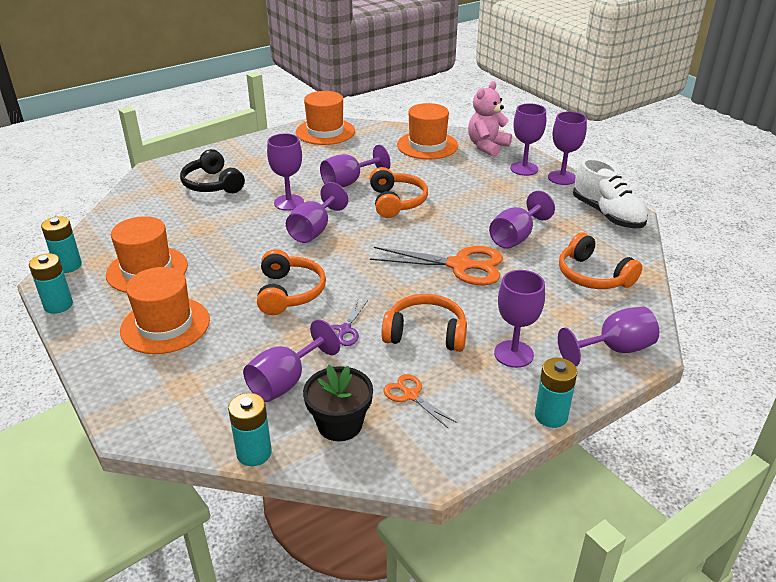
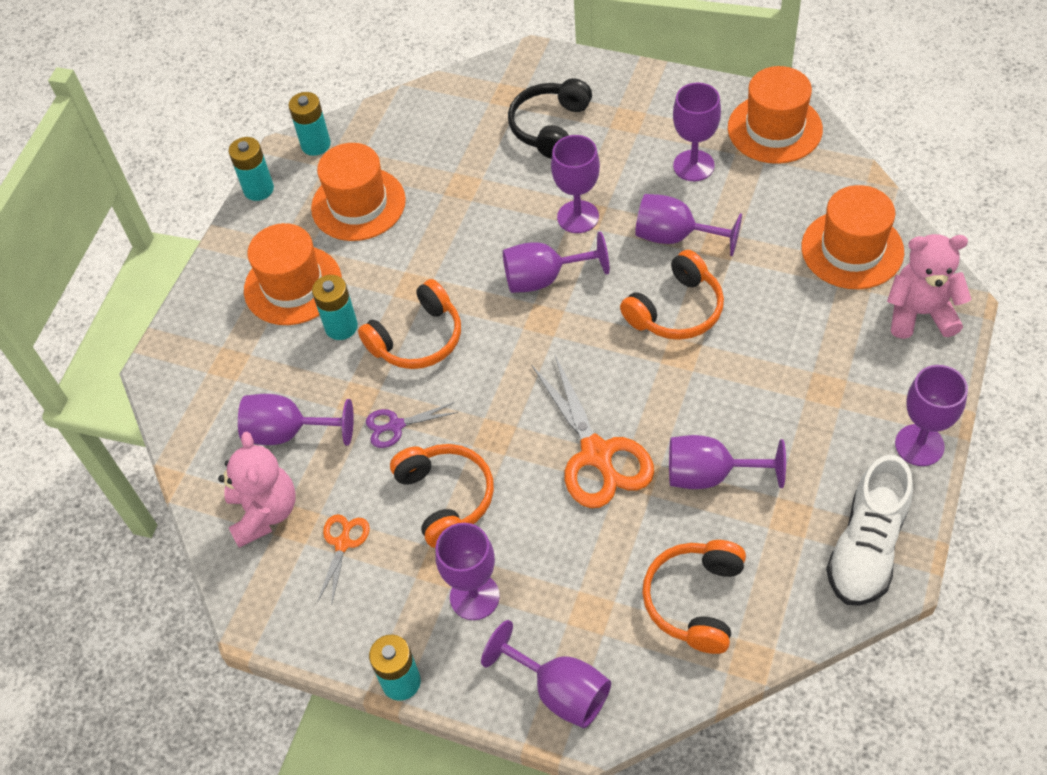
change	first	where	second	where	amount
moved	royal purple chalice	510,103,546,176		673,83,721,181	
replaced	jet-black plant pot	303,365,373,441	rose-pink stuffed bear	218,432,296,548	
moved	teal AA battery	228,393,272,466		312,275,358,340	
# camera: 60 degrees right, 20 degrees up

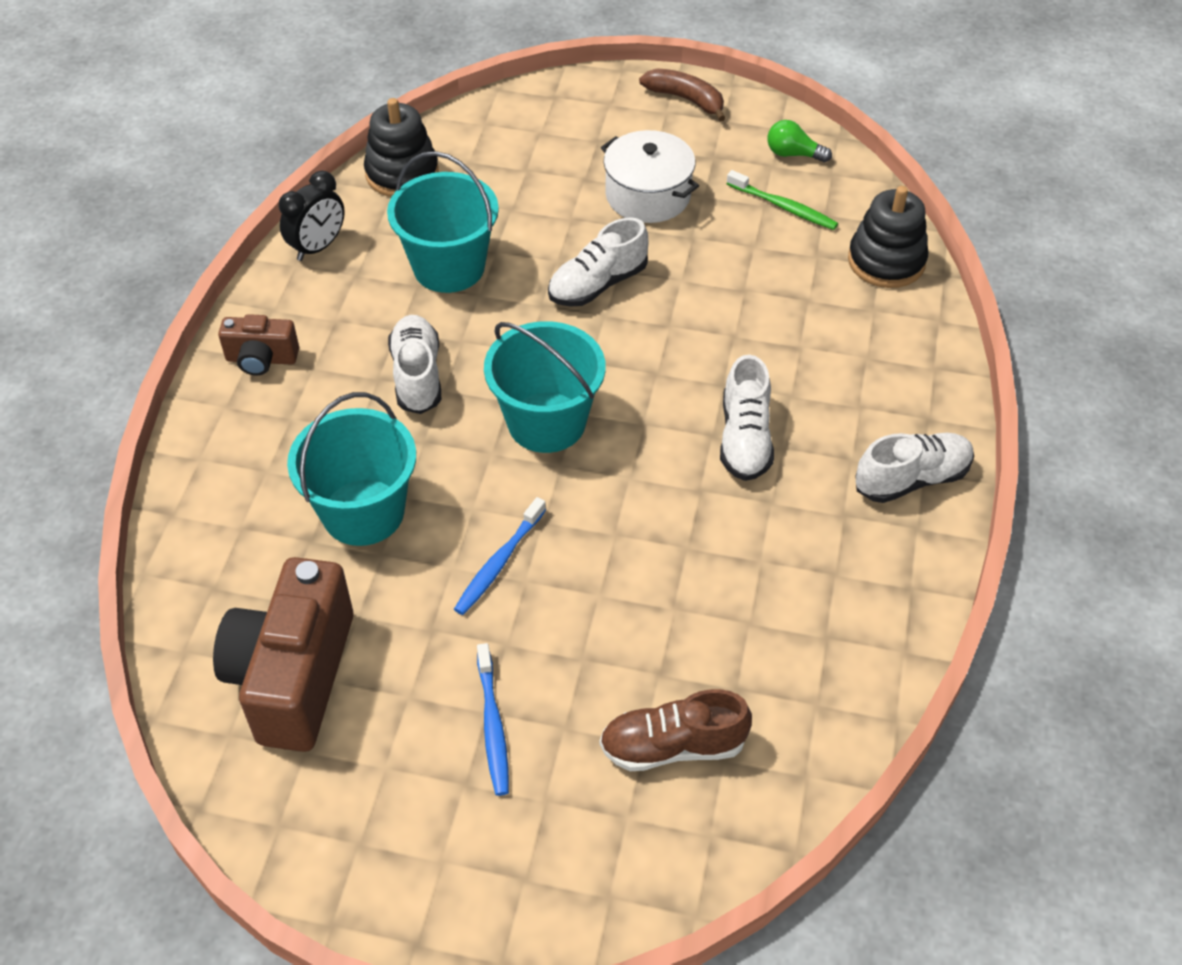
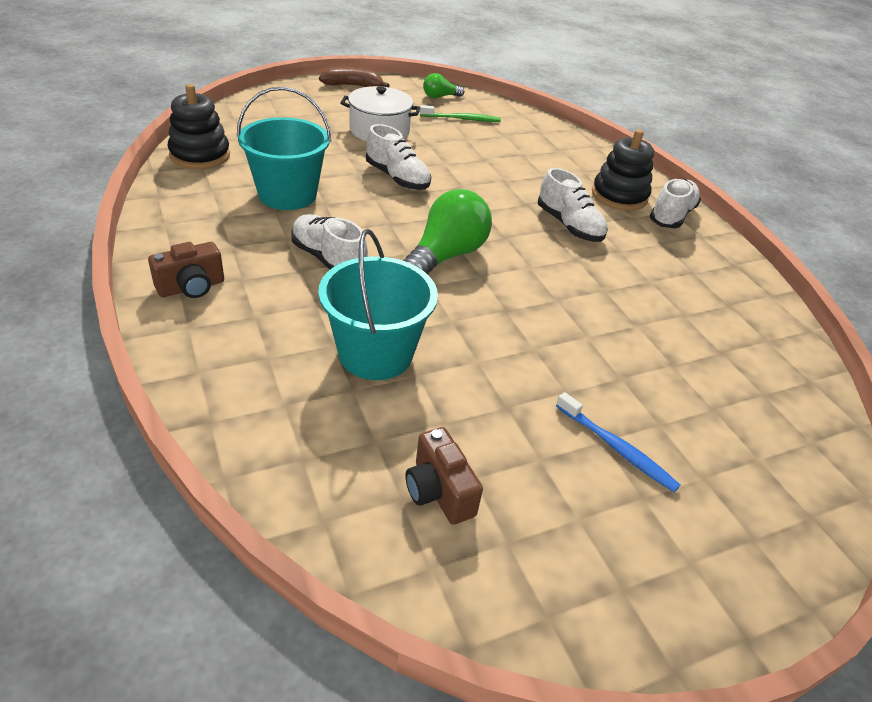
change	first	where	second	where	amount
removed	jet-black clock	279,171,345,261			
moved	jet-black ring stacker	848,186,928,288		592,129,654,211	
turned	snow-white lace-up shoe	548,217,648,307		366,124,431,190	60 degrees counterclockwise
replaced	teal bucket	484,321,605,453	green lightbulb	402,189,492,274	
removed	royal blue toothbrush	454,497,546,615			
resized	russet camera	213,557,353,752		406,427,483,525	x0.51
removed	russet lace-up shoe	600,689,752,771			
# camera: 40 degrees left, 10 degrees down

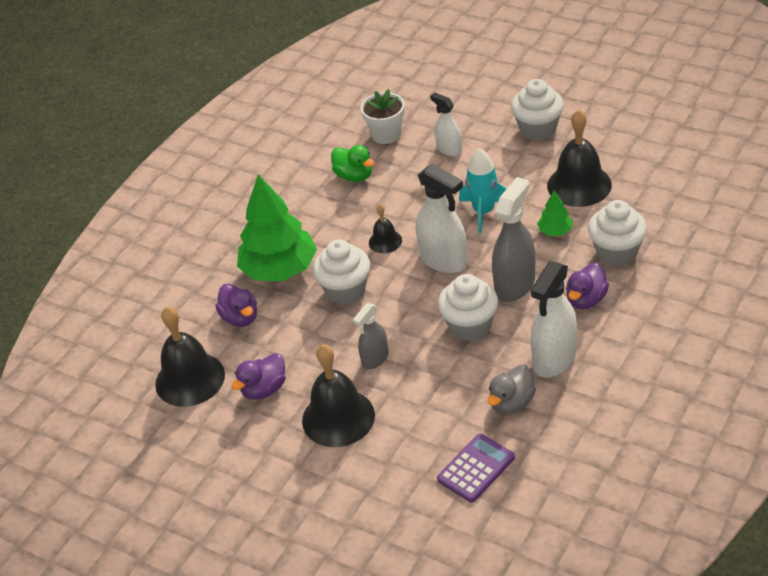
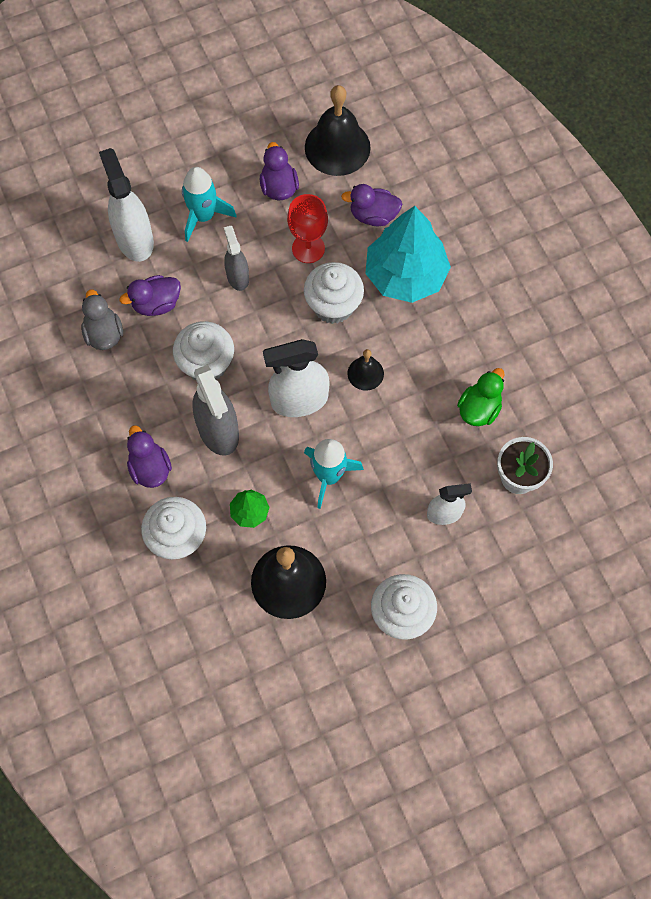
change	first	where	second	where	amount
turned	green rubber duck	331,145,374,182		457,368,504,426	135 degrees clockwise
recoloured	green fir tree	237,175,317,281	teal fir tree	365,206,451,303	
moved	snow-white spray bottle	531,261,577,378		99,148,154,262	
replaced	jet-black hand bell	302,344,375,447	teal toy rocket	182,167,236,242	
removed	royal purple pocket calculator	437,434,515,502			
added			scarlet chalice	287,194,328,263	
added			royal purple rubber duck	120,275,181,316	
# camera: 120 degrees right, 25 degrees up

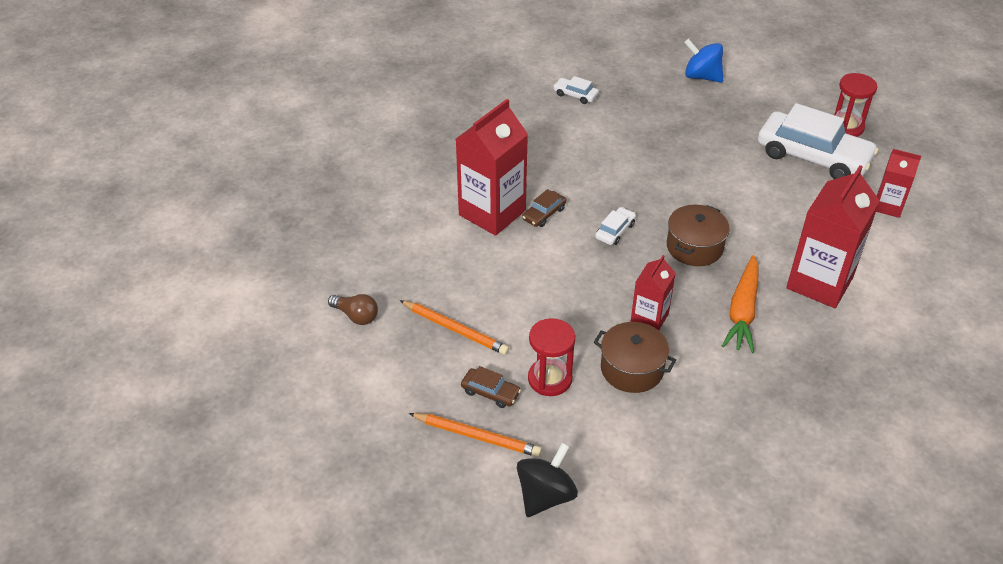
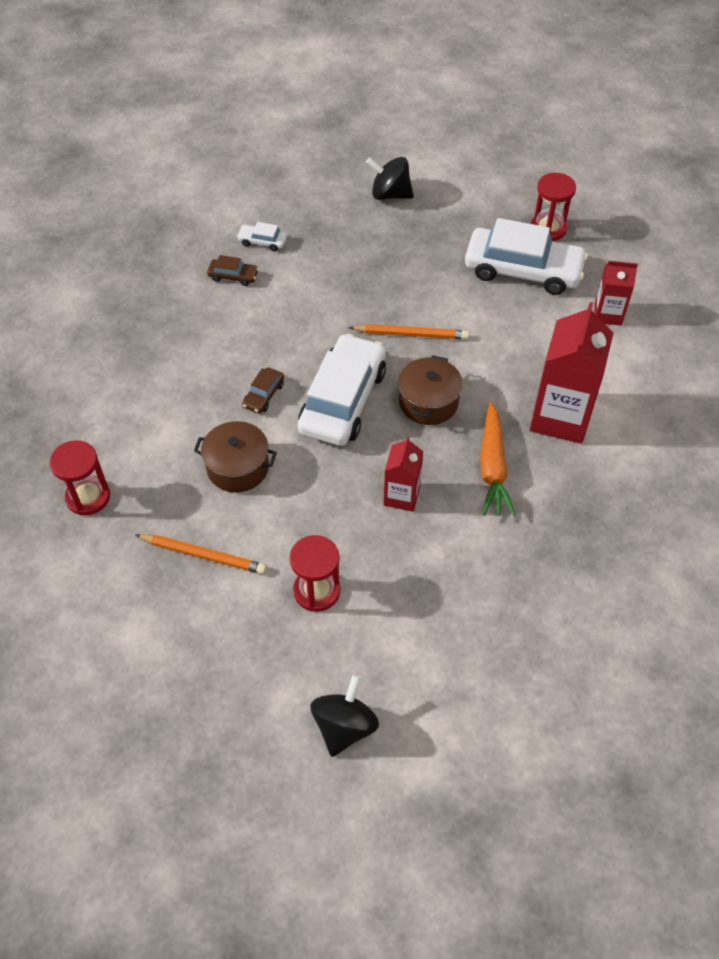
change	first	where	second	where	amount
recoloured	royal blue whirligig	684,38,723,83	jet-black whirligig	366,157,414,200	
removed	scarlet milk carton	456,99,528,236			
resized	snow-white toy car	595,207,636,245		298,333,386,446	x2.37
removed	russet lightbulb	328,294,378,325			
moved	russet stockpot	594,322,676,393		194,421,277,493	
moved	russet toy car	461,366,521,408		207,255,259,286	
moved	orange-coloured pencil	409,413,542,457		348,324,469,339	
added			scarlet sandglass	50,440,110,515	
# camera: 15 degrees left, 10 degrees up

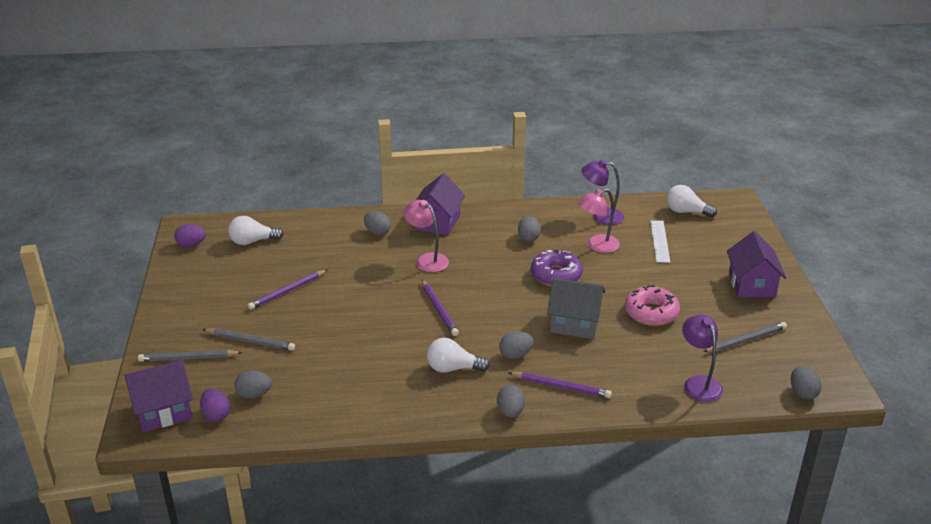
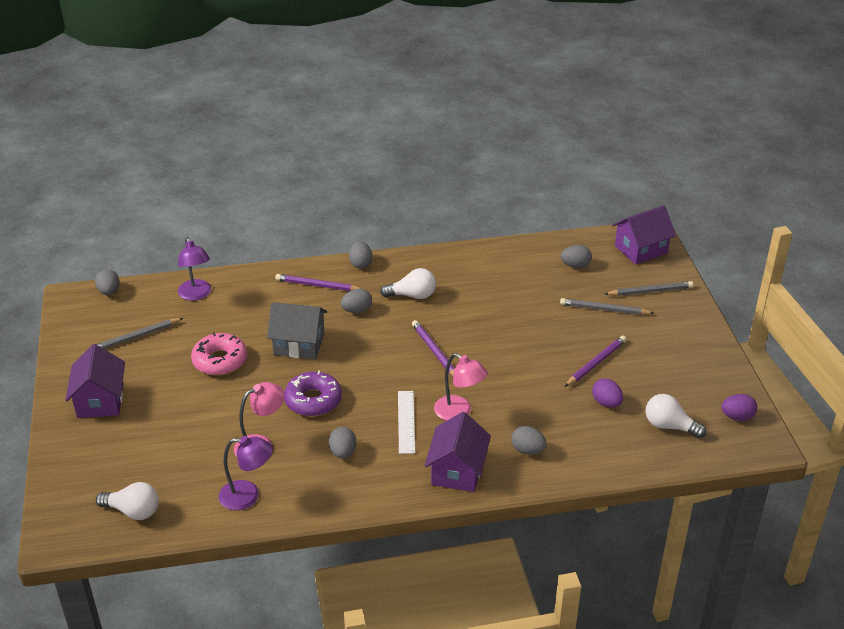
change	first	where	second	where	amount
turned	snow-white lightbulb	228,216,284,245		646,394,706,439	135 degrees counterclockwise
moved	snow-white measuring stick	650,220,670,263		398,391,415,454	
moved	royal purple toy egg	200,389,230,422		592,379,623,407	
# camera: 175 degrees right, 5 degrees up

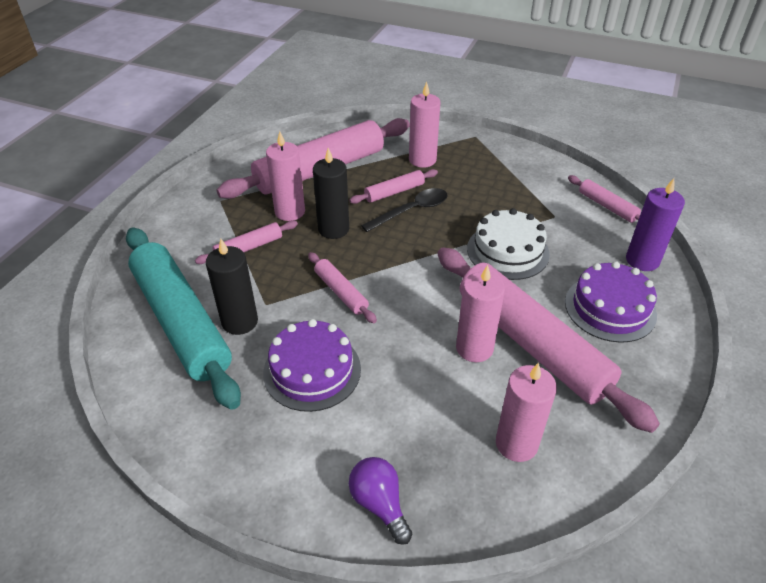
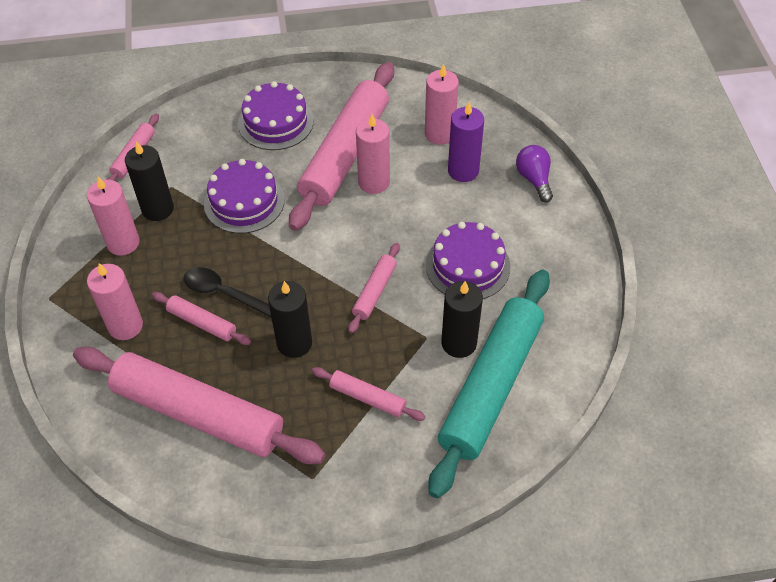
change	first	where	second	where	amount
moved	rose-pink wax candle	266,131,305,221		87,177,140,256	
moved	royal purple wax candle	626,178,685,271		448,102,484,182	
recoloured	snow-white layer cake	467,208,550,280	royal purple layer cake	204,159,285,234	
turned	royal purple lightbulb	349,457,412,545		516,145,553,202	135 degrees clockwise
added			jet-black wax candle	125,141,174,221	
# camera: 120 degrees left, 10 degrees up

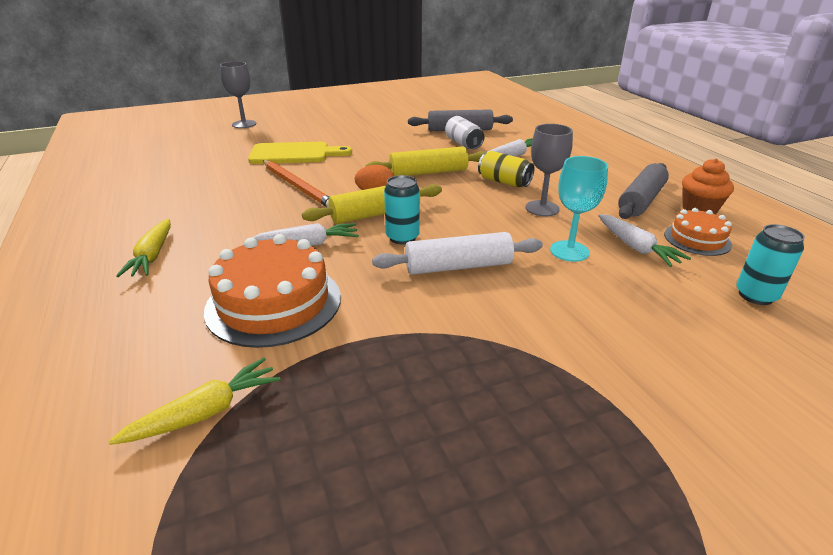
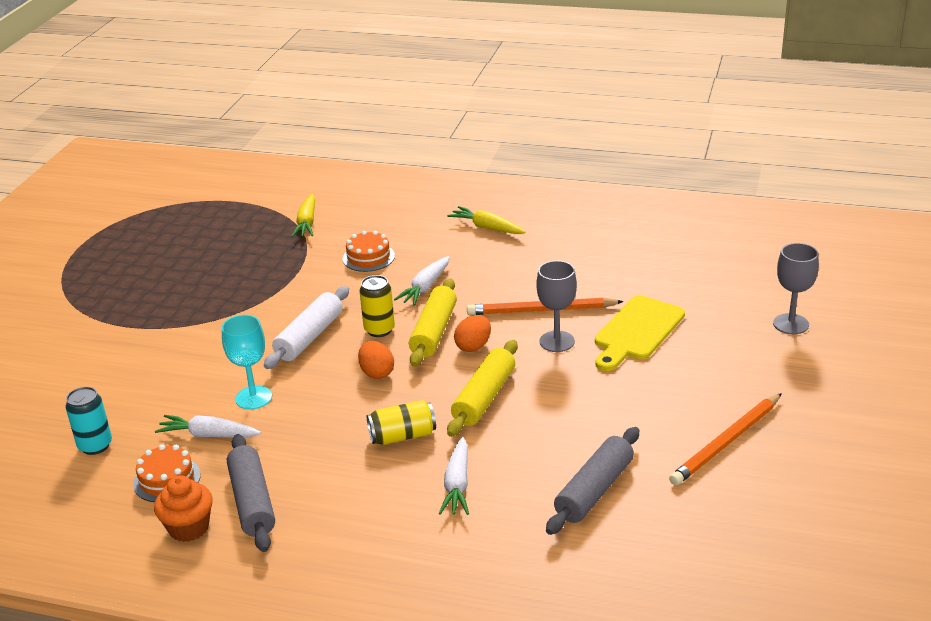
change	first	where	second	where	amount
removed	snow-white tin	445,116,485,149			
moved	gray chalice	526,124,573,216		536,260,577,352	
recoloured	teal tin	384,175,420,244	yellow tin	359,275,395,337	
resized	orange-coloured layer cake	204,234,341,348		342,231,395,272	x0.56
added			orange-coloured toy egg	358,341,394,379	
added			orange-coloured pencil	669,393,782,485	
# camera: 130 degrees right, 0 degrees up

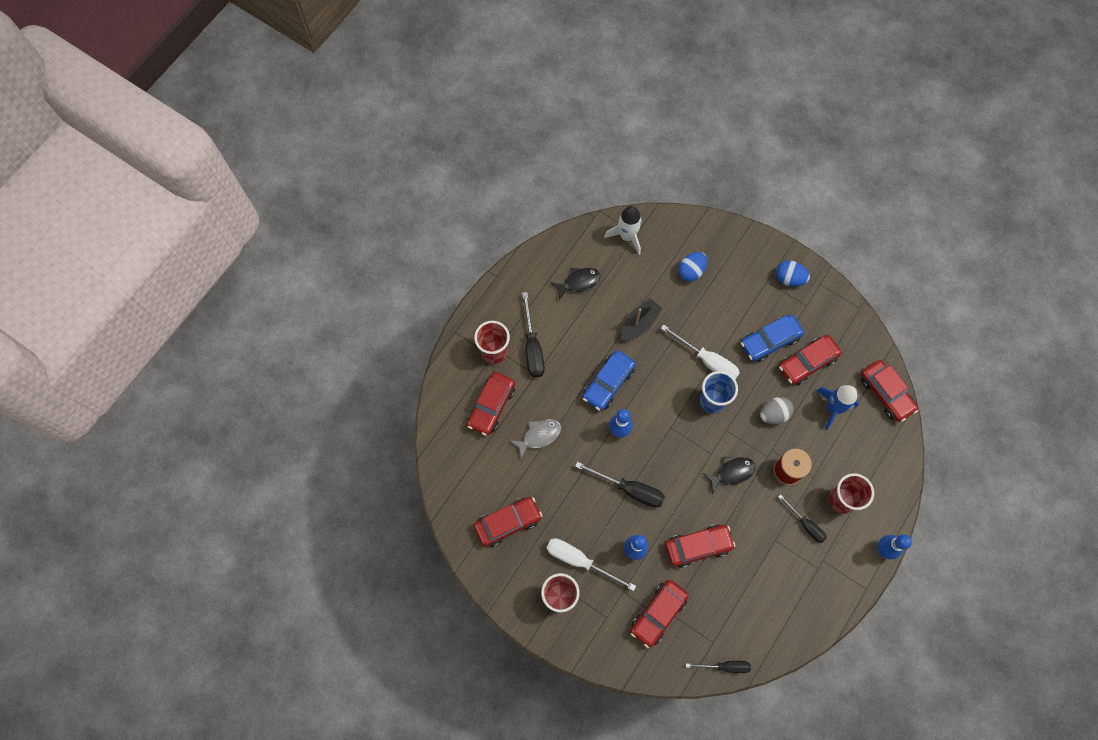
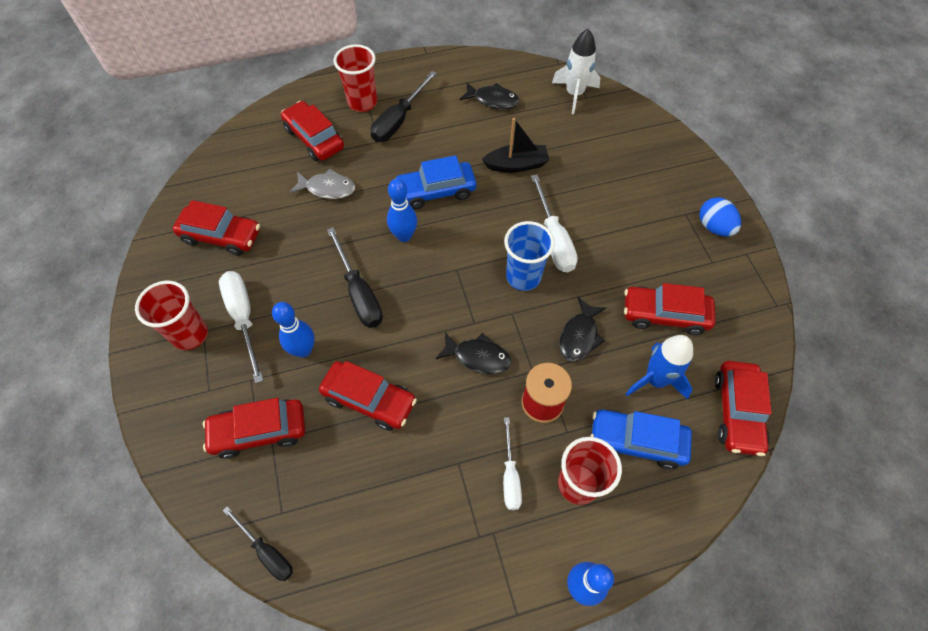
change	first	where	second	where	amount
removed	royal blue toy egg	678,252,707,282			
moved	royal blue toy car	741,315,804,362		590,409,692,469	
turned	scarlet toy car	467,372,515,436		281,101,344,161	75 degrees clockwise
replaced	gray toy egg	760,397,794,424	jet-black toy fish	559,297,606,362	
recoloured	jet-black hand screwdriver	779,495,827,543	snow-white hand screwdriver	503,417,522,510	
# camera: 40 degrees right, 10 degrees down

